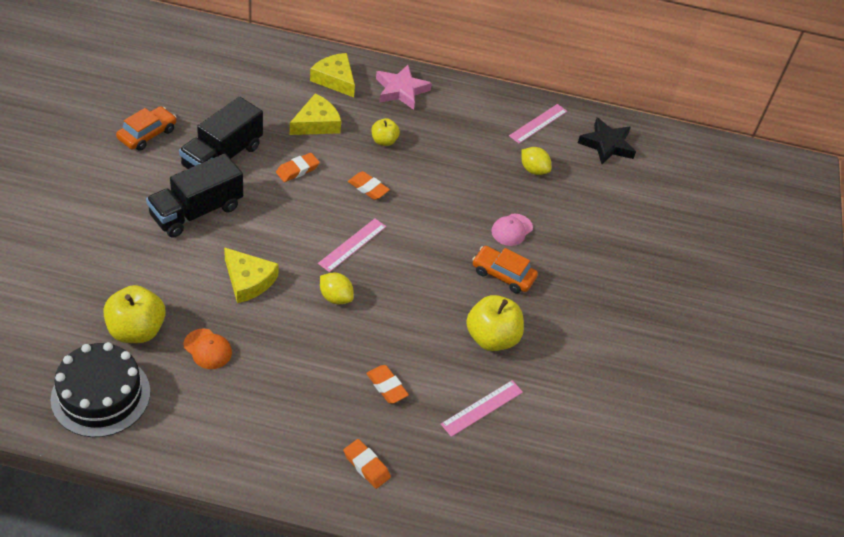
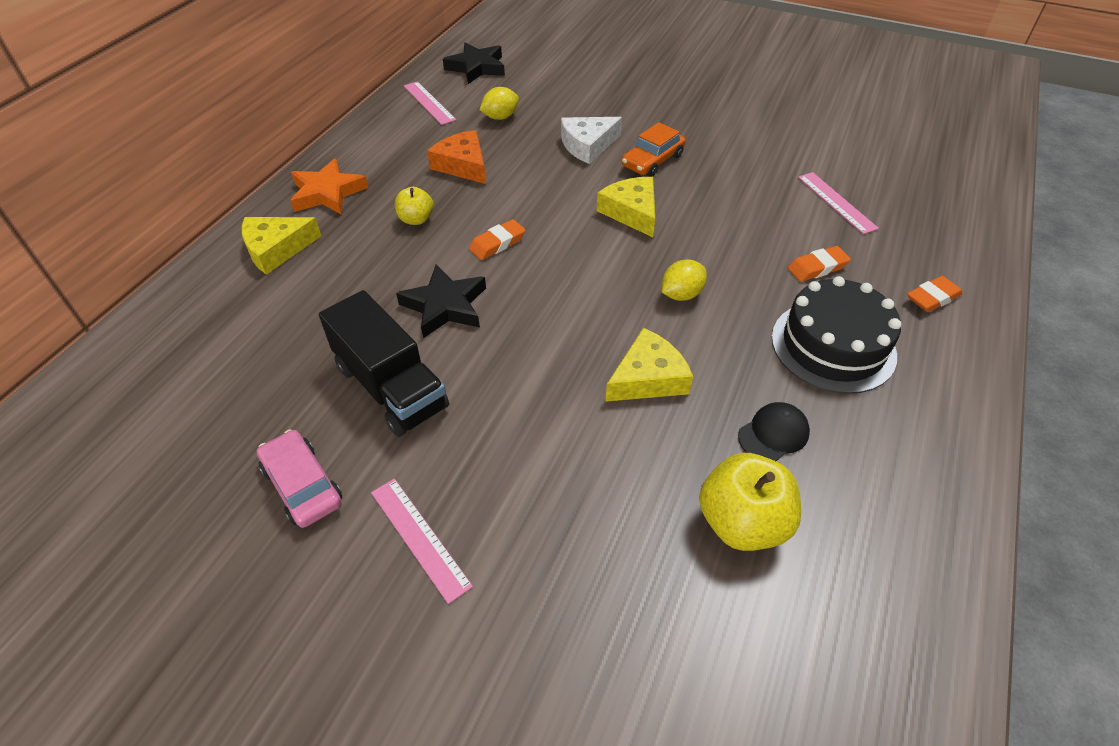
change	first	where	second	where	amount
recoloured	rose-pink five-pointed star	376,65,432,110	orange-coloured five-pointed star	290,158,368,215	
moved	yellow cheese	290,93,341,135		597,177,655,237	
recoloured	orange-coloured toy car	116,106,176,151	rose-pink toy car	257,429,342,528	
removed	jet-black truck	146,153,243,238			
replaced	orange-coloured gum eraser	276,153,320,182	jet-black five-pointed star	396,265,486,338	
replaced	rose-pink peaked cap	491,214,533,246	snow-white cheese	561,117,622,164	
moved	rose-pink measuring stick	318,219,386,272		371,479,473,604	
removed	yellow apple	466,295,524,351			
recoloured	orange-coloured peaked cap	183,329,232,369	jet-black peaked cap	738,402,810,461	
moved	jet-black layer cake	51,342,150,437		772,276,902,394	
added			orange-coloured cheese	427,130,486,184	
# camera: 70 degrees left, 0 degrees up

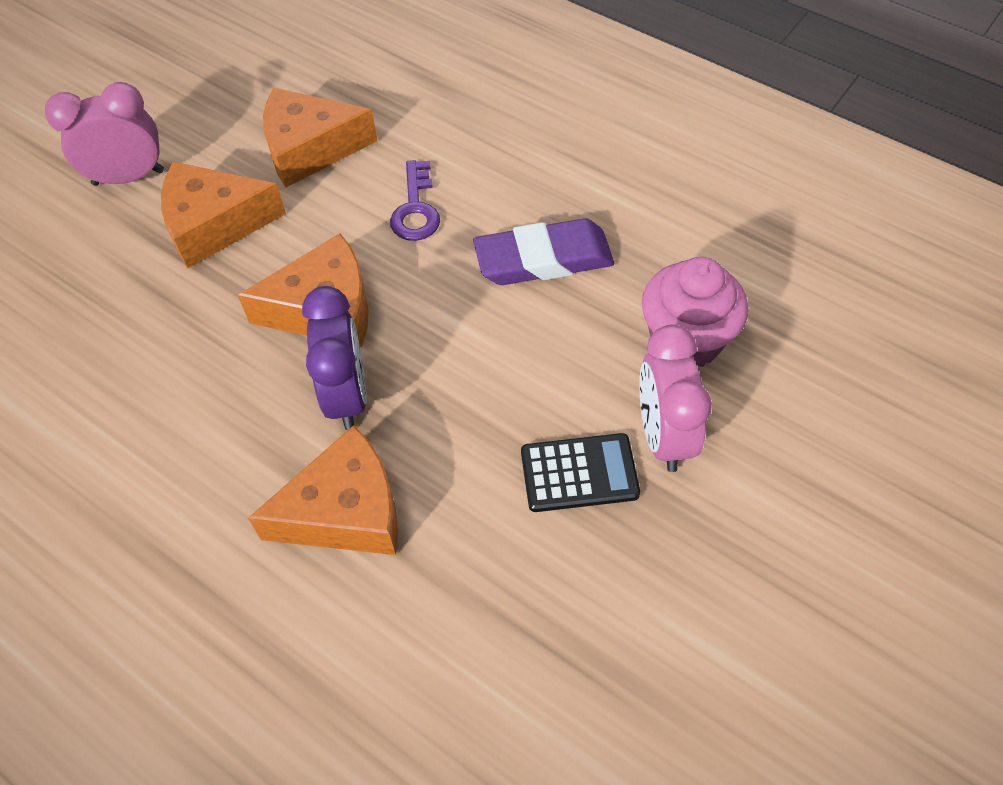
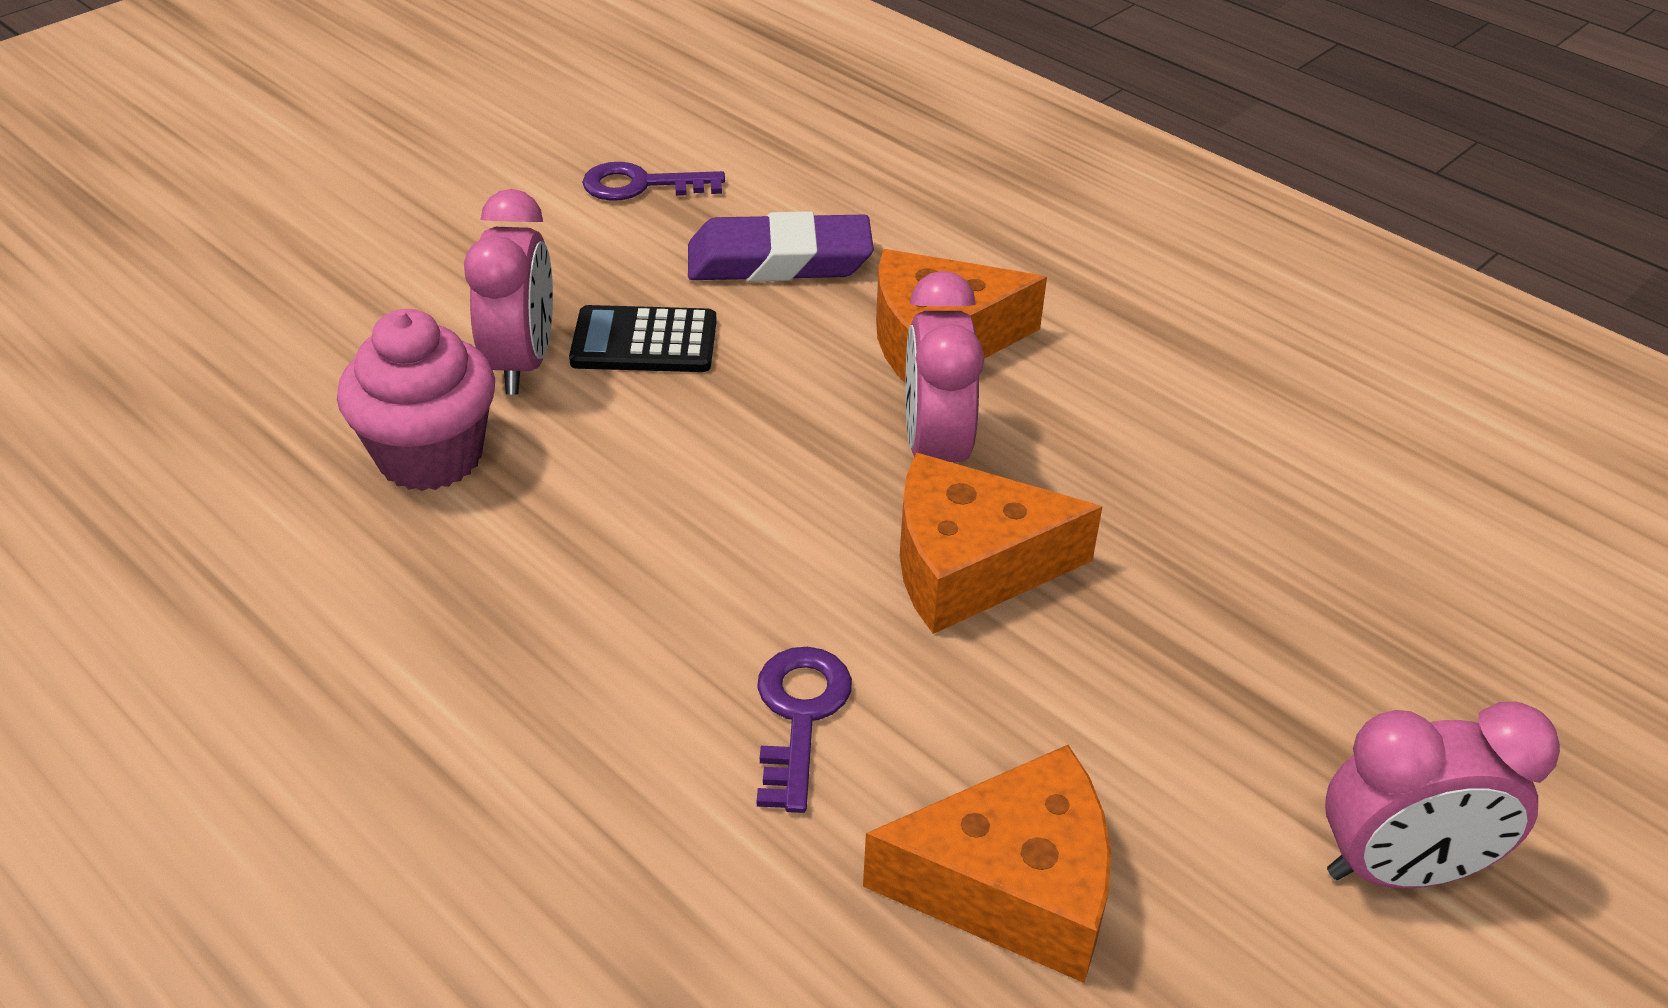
change	first	where	second	where	amount
removed	orange-coloured cheese	161,162,286,268			
moved	royal purple gum eraser	473,218,614,285		688,211,874,282	
recoloured	royal purple clock	302,286,367,430	rose-pink clock	905,271,984,462	
added			royal purple key	582,162,725,201	
# camera: 175 degrees left, 15 degrees down

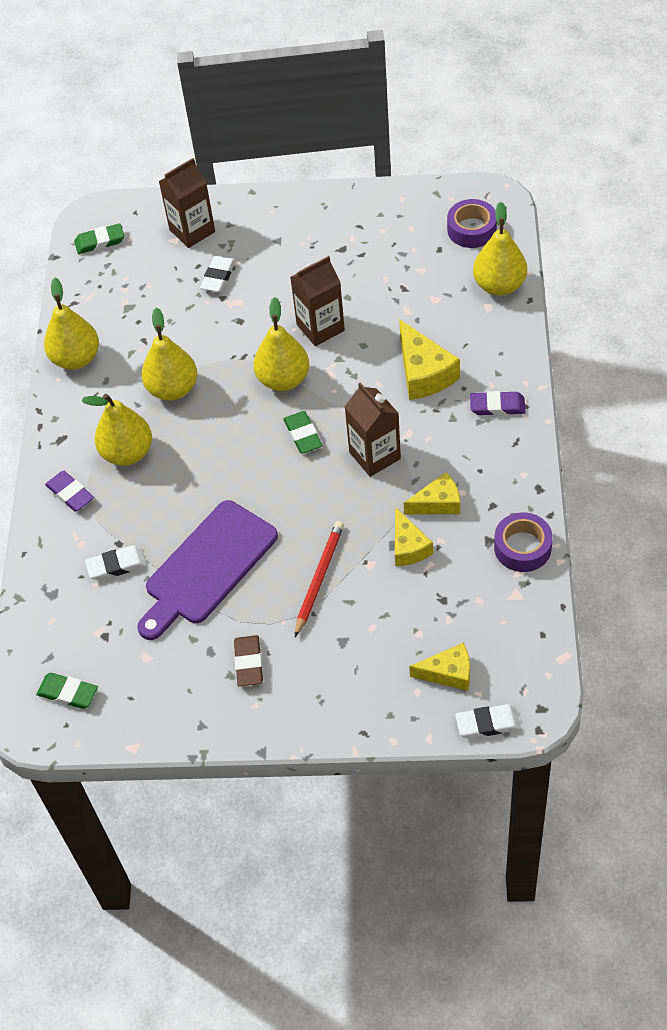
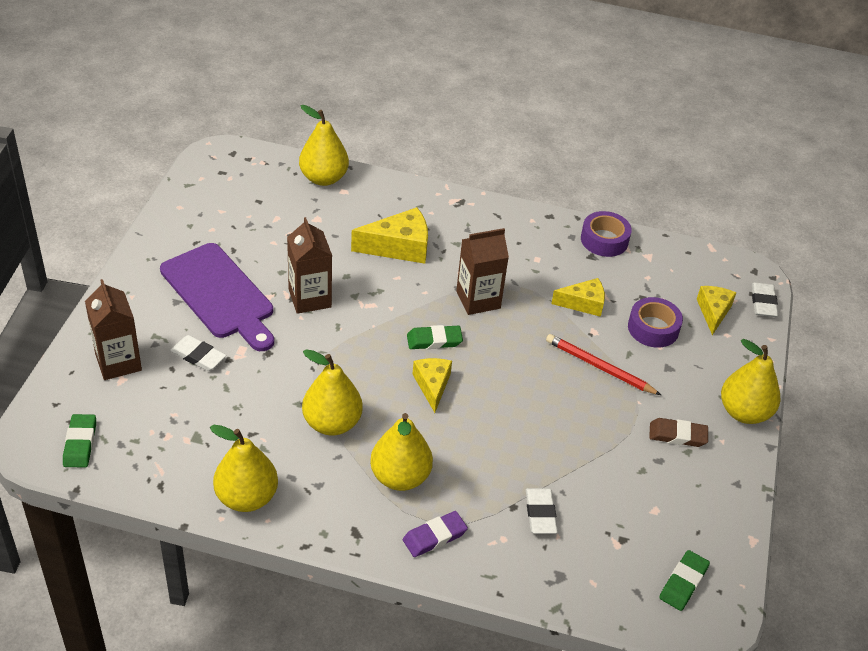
change	first	where	second	where	amount
moved	royal purple tape	447,199,497,248		628,297,683,348	
moved	yellow pear fruit	254,297,309,391		721,339,780,424	
removed	royal purple gum eraser	470,391,526,416			
moved	yellow cheese	404,472,460,514		413,358,452,413	
moved	royal purple cutting board	137,500,278,640		160,243,274,351	
# camera: 85 degrees left, 10 degrees down

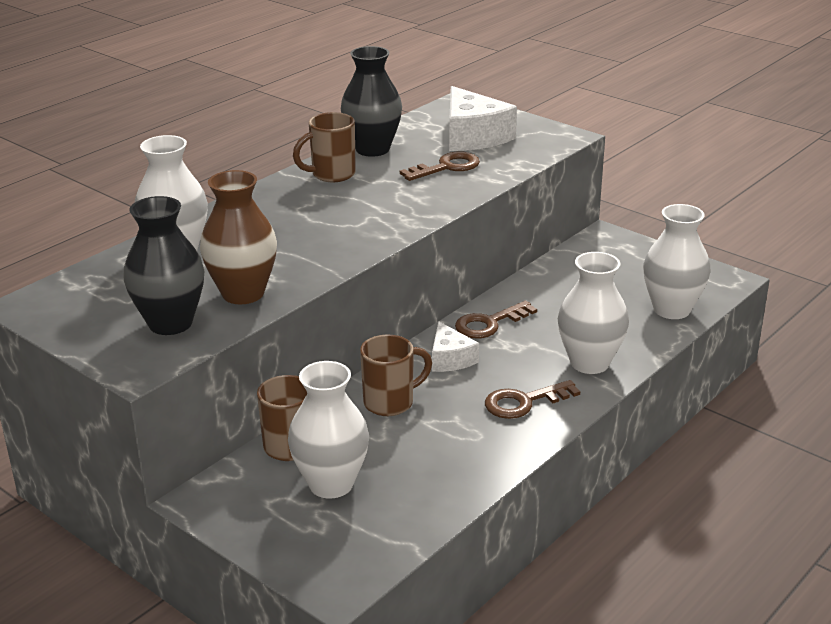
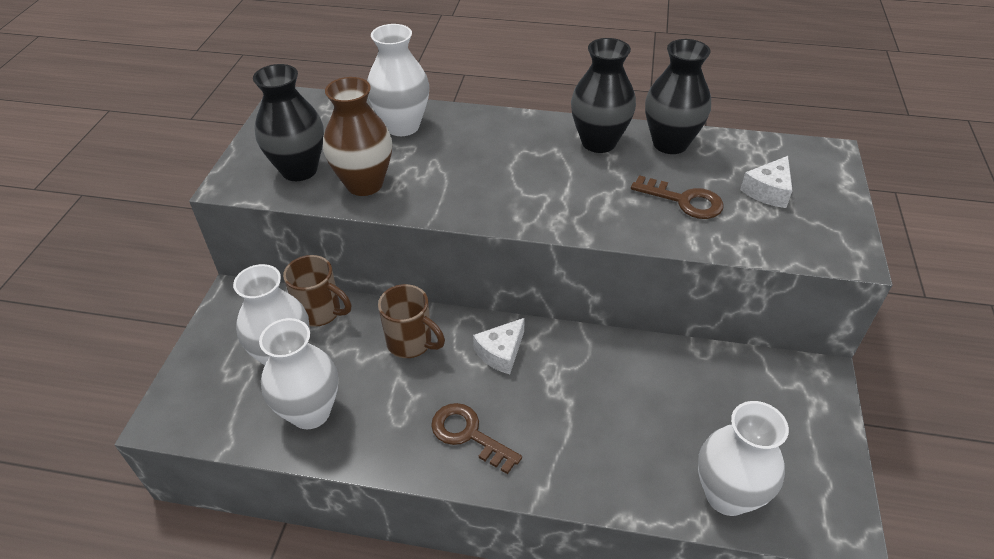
change	first	where	second	where	amount
resized	snow-white cheese	449,86,517,151		740,156,793,208	x0.58
replaced	russet tea mug	293,112,356,182	jet-black tall vase	571,38,636,153	
moved	snow-white tall vase	558,252,629,374		259,318,338,429	
removed	russet key	455,301,537,338			
# camera: 60 degrees right, 15 degrees up

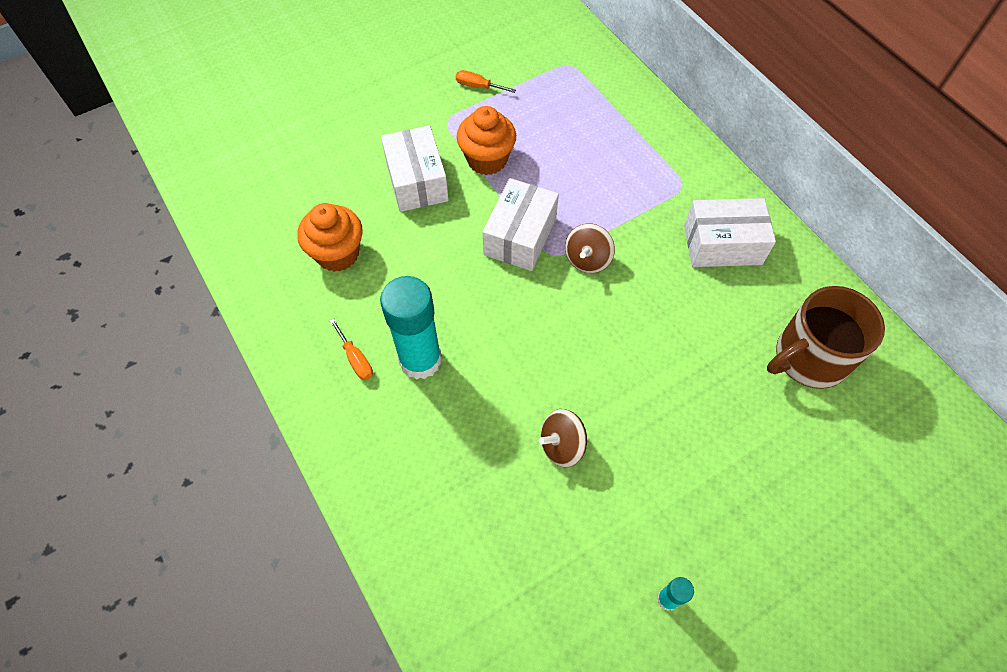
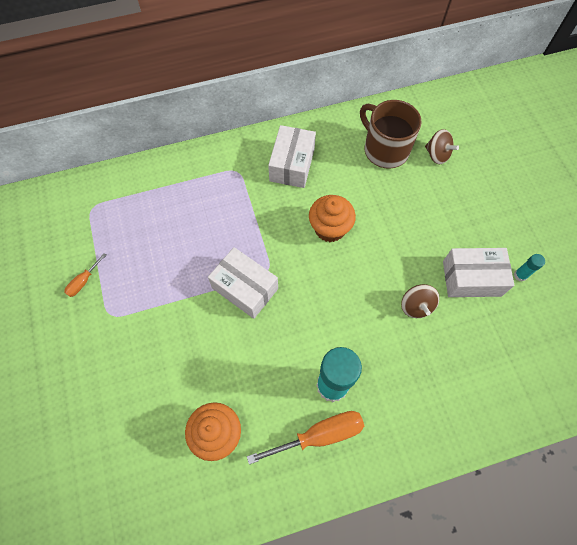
change	first	where	second	where	amount
moved	orange-coloured cupcake	457,106,516,175		309,195,356,242	
moved	snow-white package	381,125,449,212		443,248,514,297	
moved	russet whirligig	565,223,615,273		425,129,459,164	
turned	russet tea mug	767,286,885,389		360,100,421,169	150 degrees clockwise
resized	orange-coloured hand screwdriver	329,318,373,380		247,411,364,465	x1.93
# camera: 75 degrees left, 5 degrees up

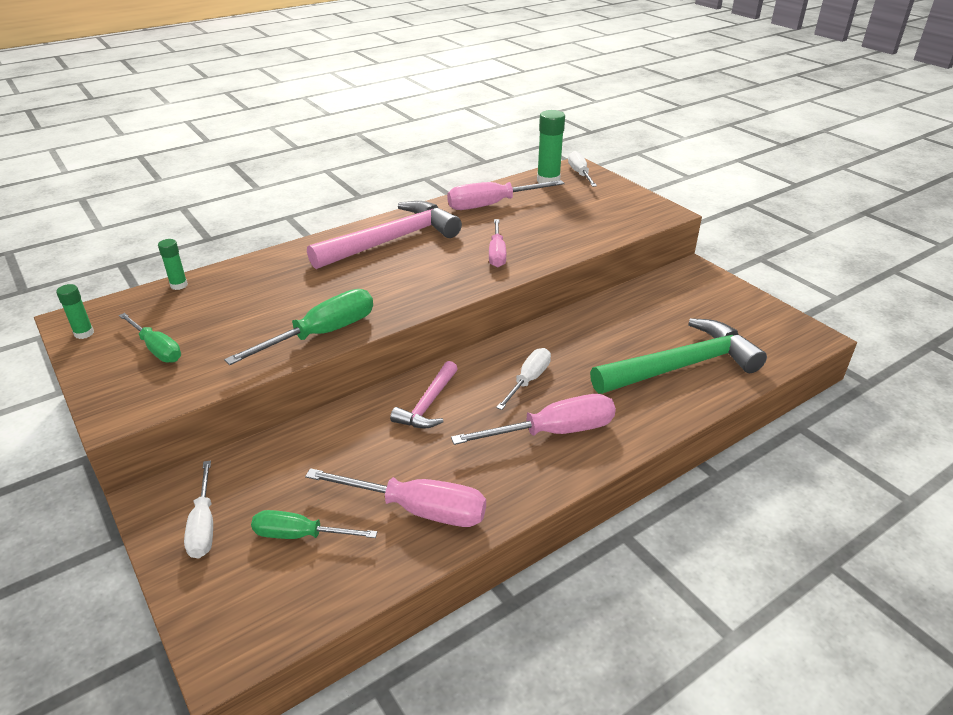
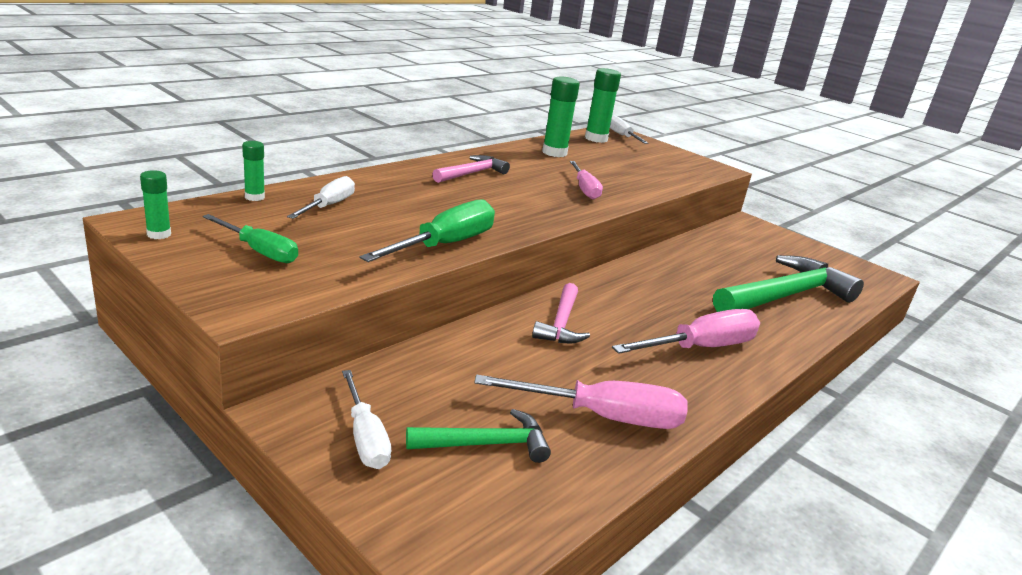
change	first	where	second	where	amount
replaced	rose-pink hand screwdriver	447,180,565,210	green glue stick	542,77,580,157	
resized	rose-pink hammer	307,201,462,269		432,155,510,183	x0.53
moved	snow-white hand screwdriver	496,348,551,410		287,176,355,219	
replaced	green hand screwdriver	251,510,377,539	green hammer	406,409,551,463	
# camera: 15 degrees left, 10 degrees down

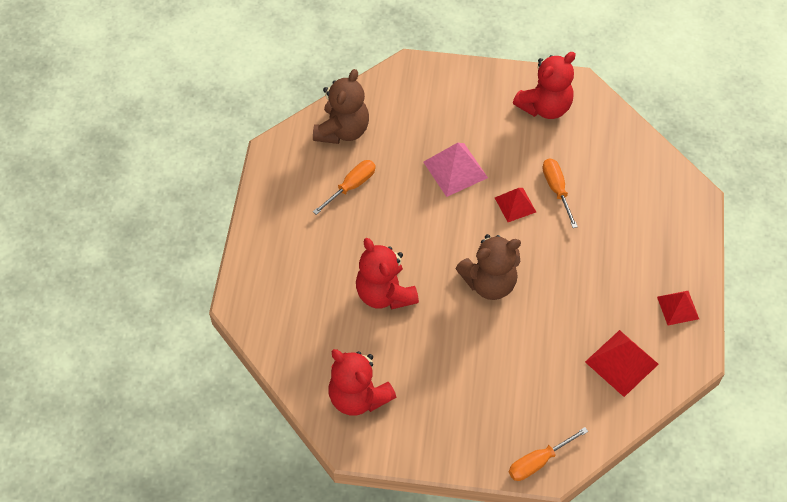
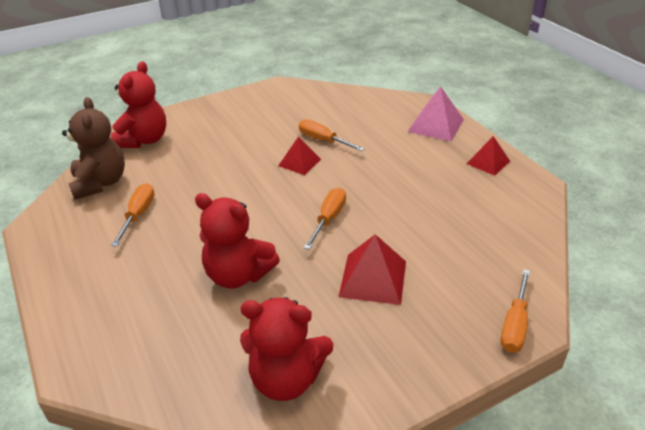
change	first	where	second	where	amount
moved	scarlet stuffed bear	513,52,576,119		111,61,166,148	
moved	rose-pink pyramid	423,143,488,197		408,86,464,142	
replaced	russet stuffed bear	455,234,521,300	orange-coloured hand screwdriver	304,188,346,250	
moved	scarlet pyramid	585,330,659,397		339,234,406,305	
# camera: 35 degrees left, 20 degrees down

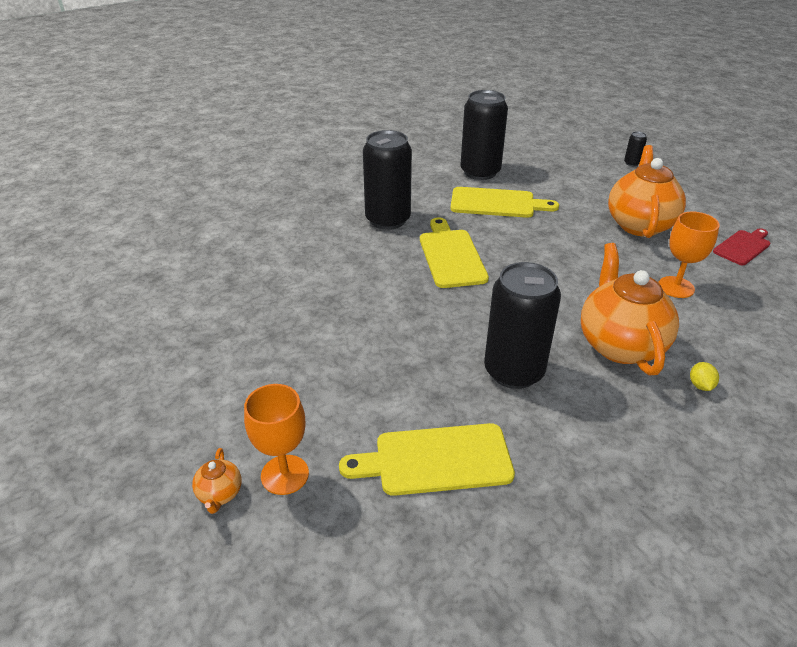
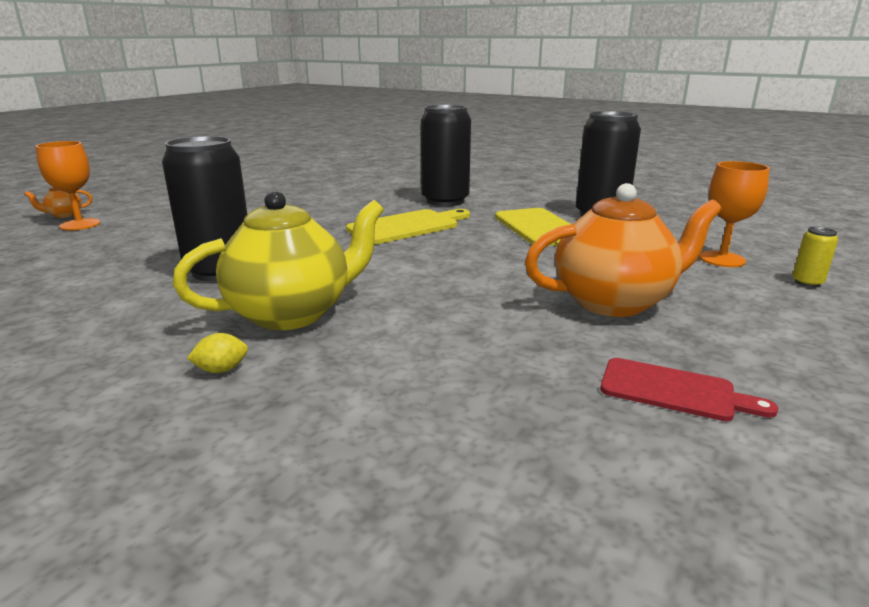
change	first	where	second	where	amount
recoloured	jet-black tin	624,131,647,166	yellow tin	792,227,838,287	
moved	orange-coloured chalice	658,211,720,298		699,161,770,267	
recoloured	orange-coloured tea pot	581,243,679,375	yellow tea pot	173,191,384,330	
removed	yellow cutting board	339,423,515,496			
# camera: 65 degrees right, 15 degrees down

